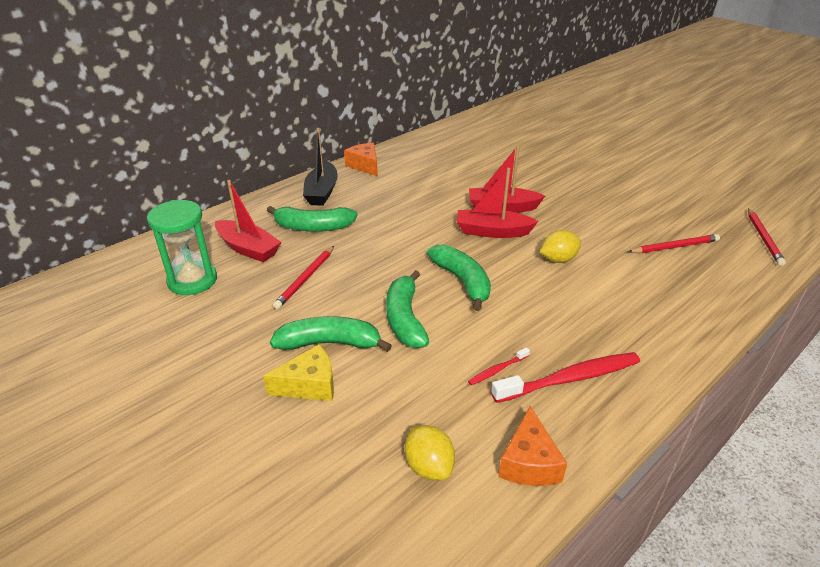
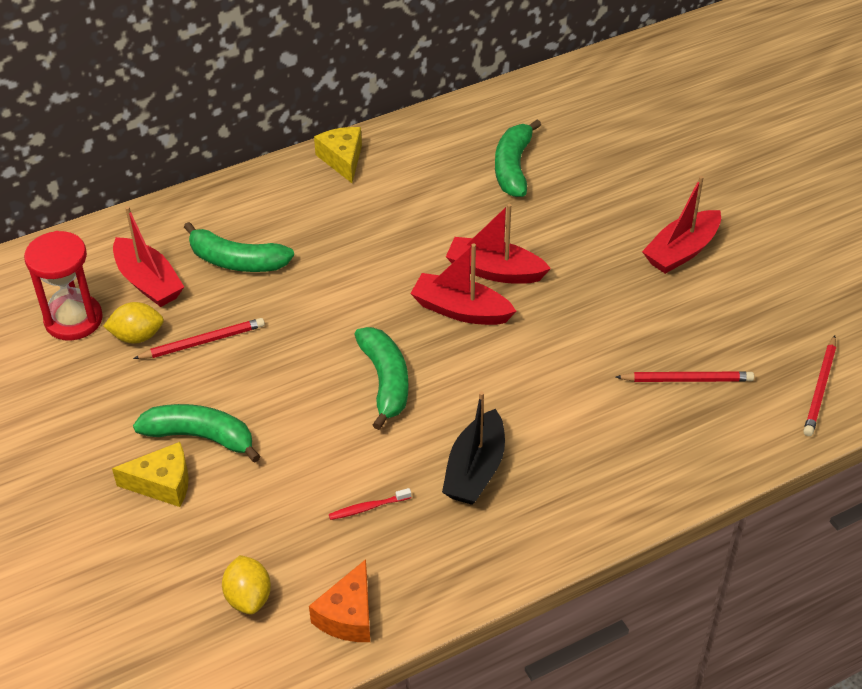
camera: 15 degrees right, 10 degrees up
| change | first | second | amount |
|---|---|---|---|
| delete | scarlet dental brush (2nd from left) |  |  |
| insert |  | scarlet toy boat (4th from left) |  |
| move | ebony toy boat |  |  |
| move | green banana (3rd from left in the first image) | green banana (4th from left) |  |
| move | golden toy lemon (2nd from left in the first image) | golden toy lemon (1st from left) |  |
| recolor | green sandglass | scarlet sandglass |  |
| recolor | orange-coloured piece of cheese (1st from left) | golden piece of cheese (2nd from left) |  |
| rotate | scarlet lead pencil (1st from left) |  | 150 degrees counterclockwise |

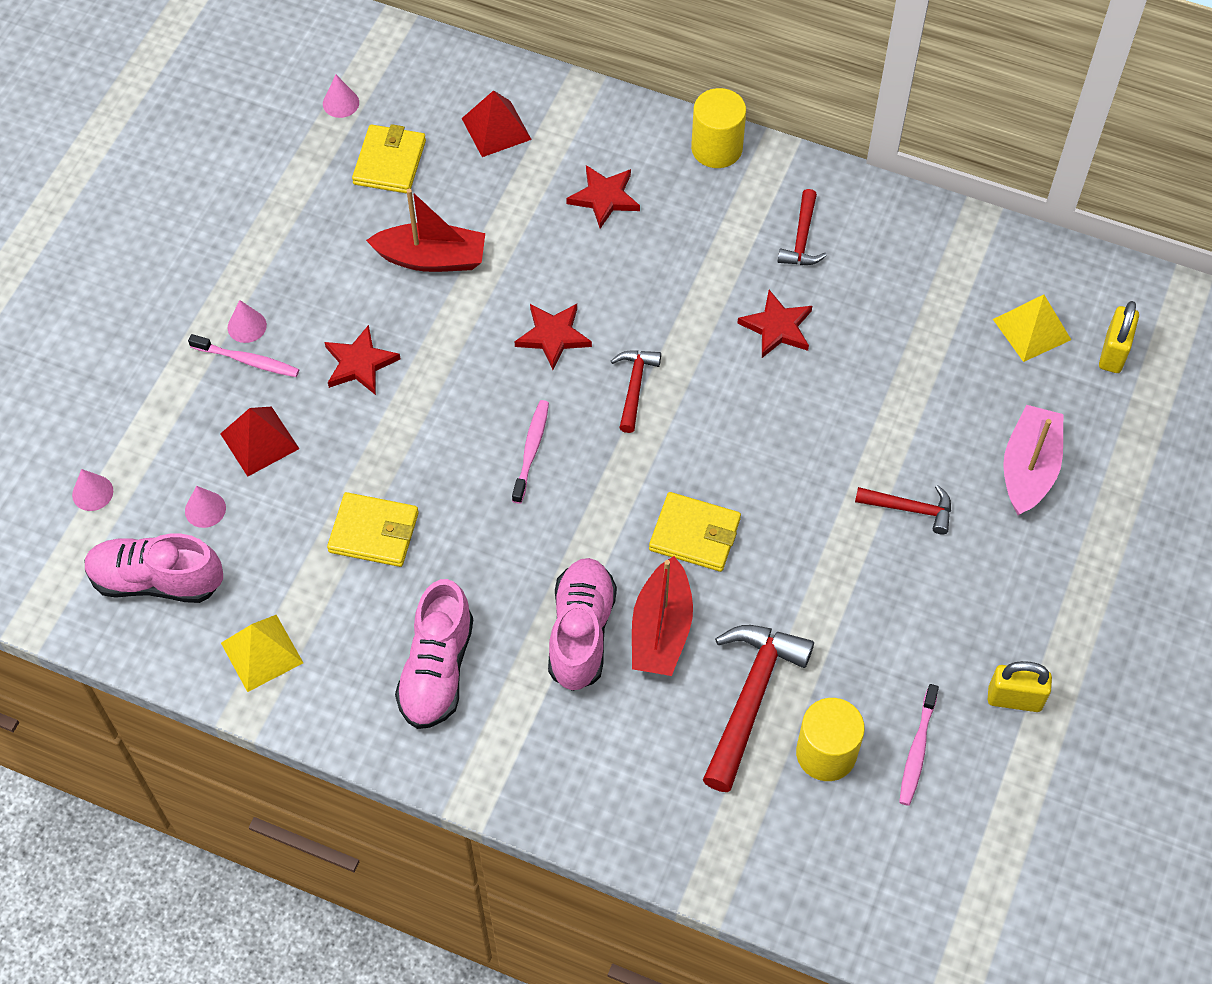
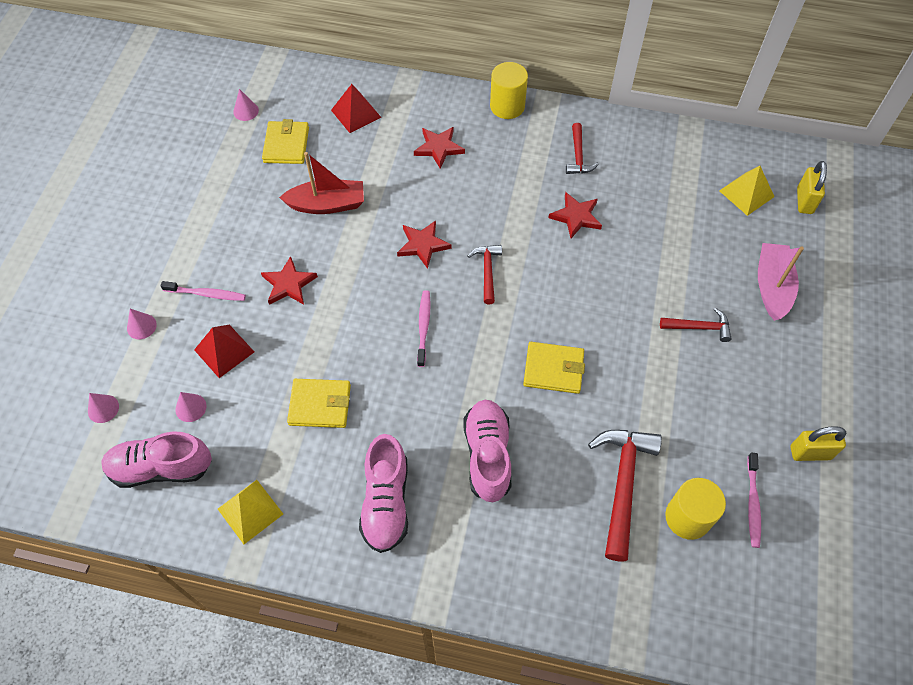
camera: 10 degrees left, 0 degrees up
| change | first | second | amount |
|---|---|---|---|
| delete | scarlet toy boat (2nd from left) |  |  |
| move | pink cone shape (3rd from left in the first image) | pink cone shape (2nd from left) |  |

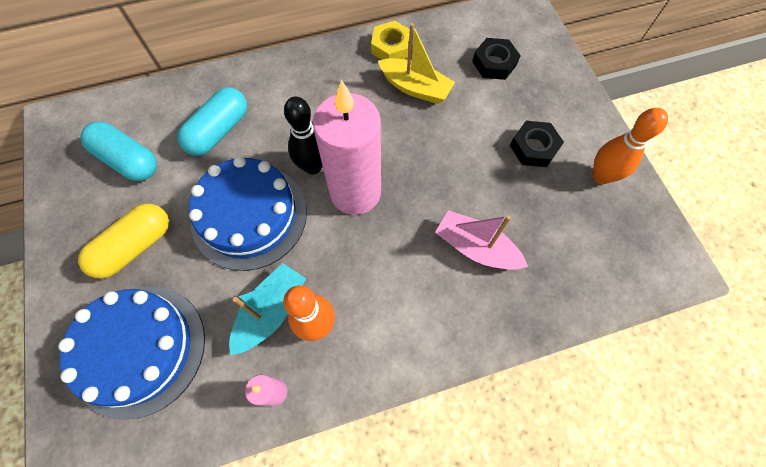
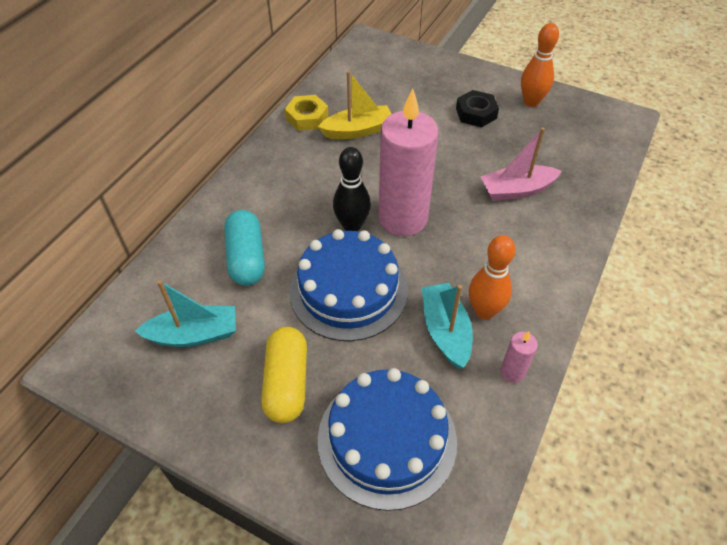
camera: 45 degrees left, 15 degrees down
| change | first | second | amount |
|---|---|---|---|
| delete | ebony hex nut (1st from left) |  |  |
| replace | teal pill shape (1st from left) | teal toy boat (1st from left) |  |

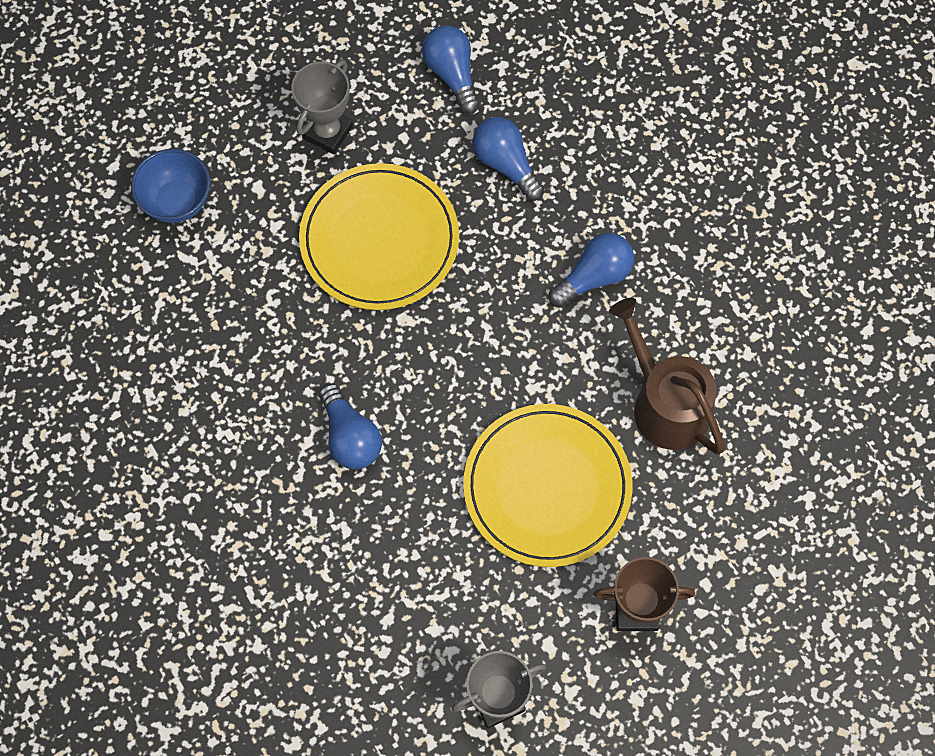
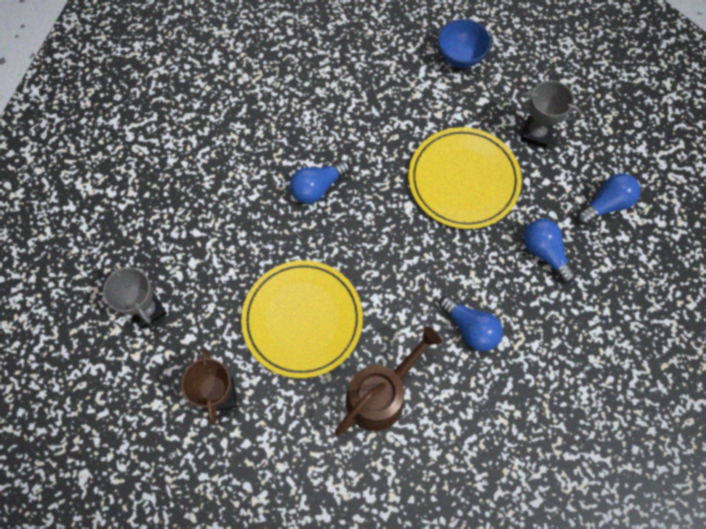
camera: 80 degrees right, 0 degrees up
| change | first | second | amount |
|---|---|---|---|
| rotate | cobalt light bulb (3rd from left) |  | 75 degrees counterclockwise |

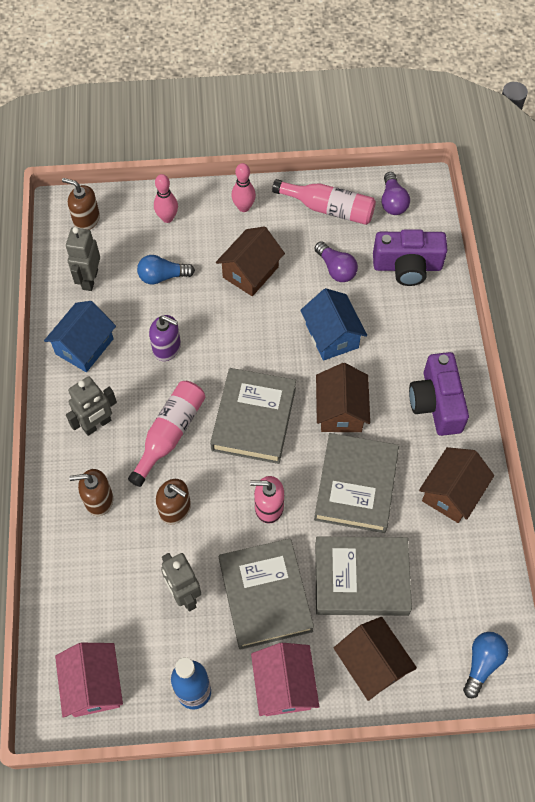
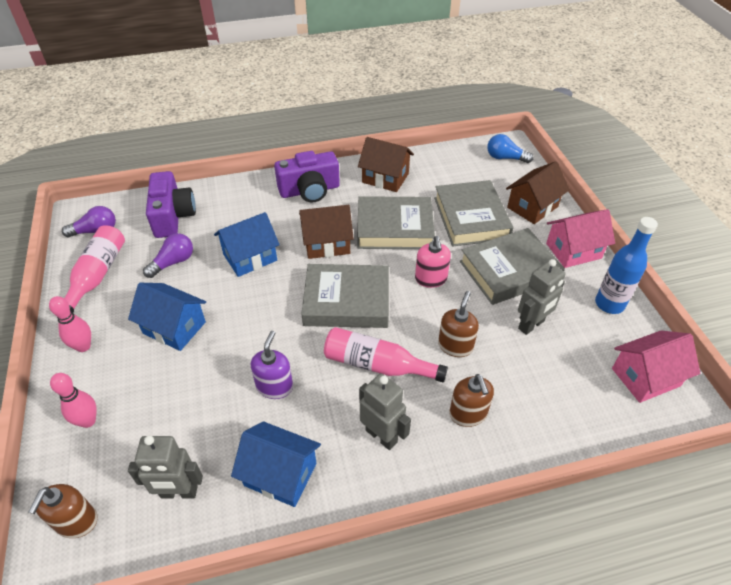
camera: 100 degrees left, 15 degrees down
| change | first | second | amount |
|---|---|---|---|
| delete | cobalt light bulb (1st from left) |  |  |
| recolor | dark brown toy house (1st from left) | cobalt toy house (1st from left) |  |

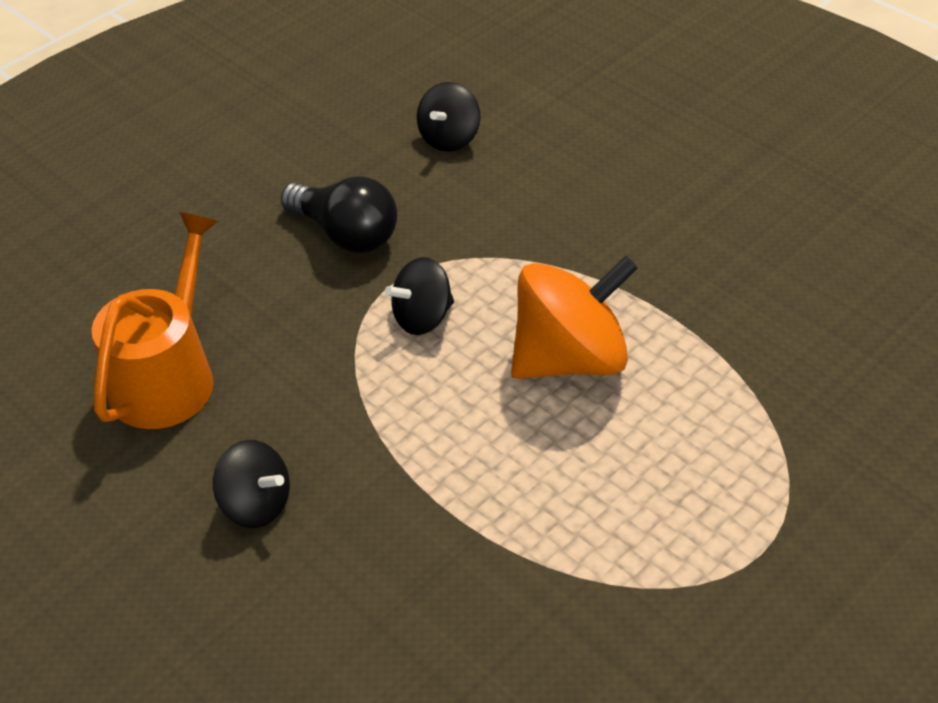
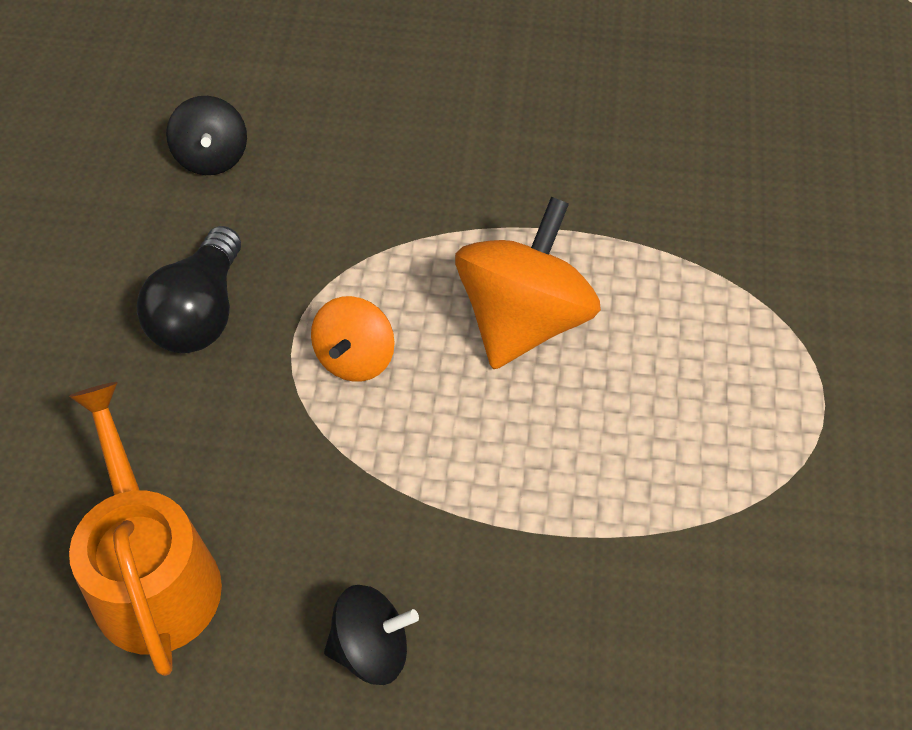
camera: 40 degrees left, 10 degrees up
| change | first | second | amount |
|---|---|---|---|
| recolor | ebony whirligig (2nd from left) | orange-coloured whirligig (1st from left) |  |
| rotate | ebony light bulb |  | 105 degrees clockwise |

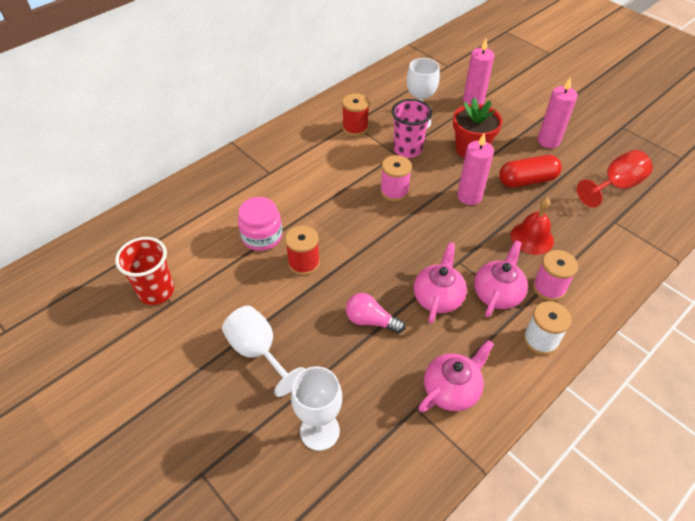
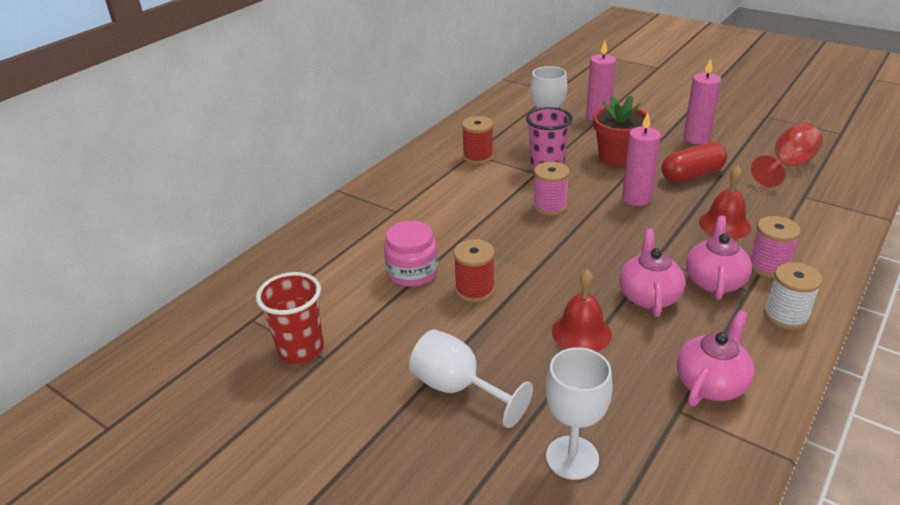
camera: 10 degrees left, 15 degrees down
| change | first | second | amount |
|---|---|---|---|
| replace | pink light bulb | scarlet school bell (1st from left) |  |

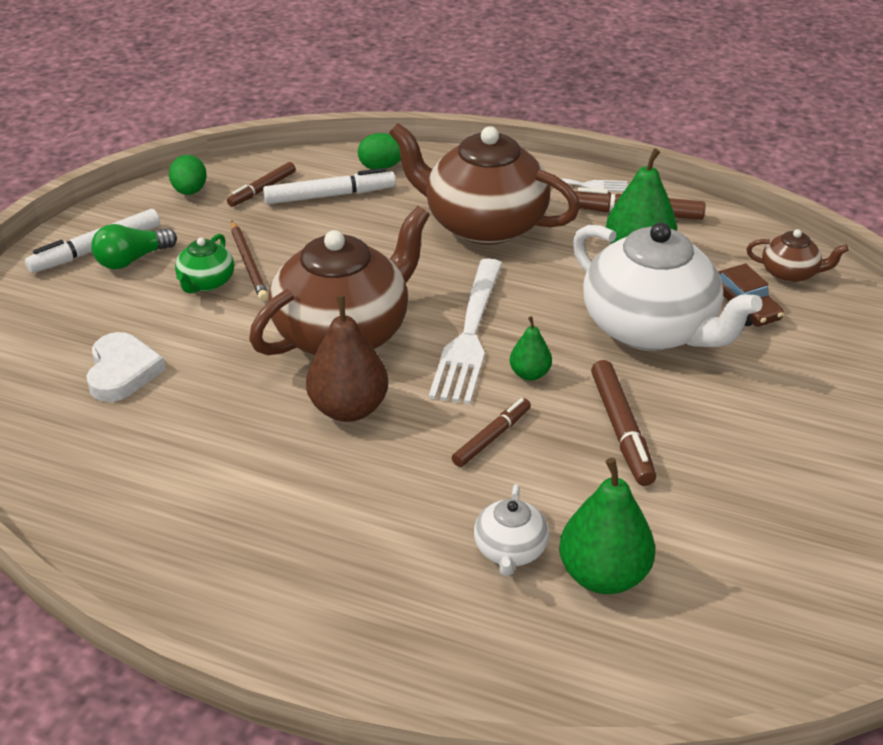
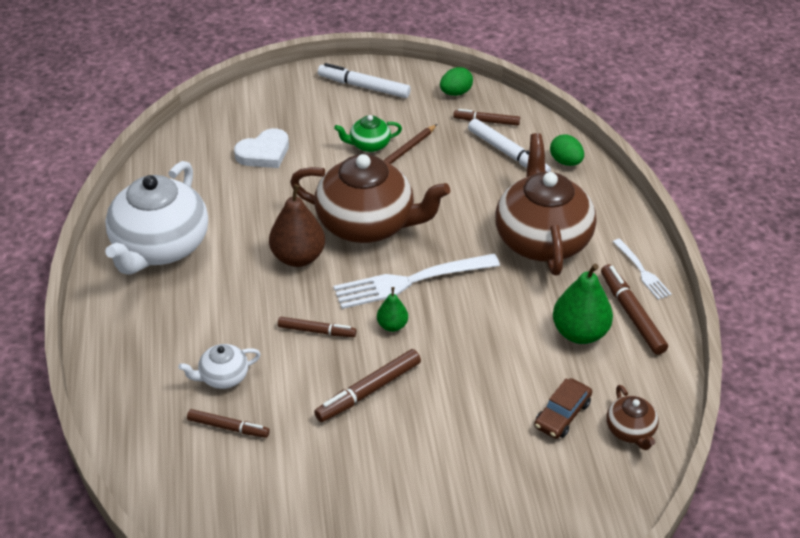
camera: 60 degrees right, 5 degrees up
| change | first | second | amount |
|---|---|---|---|
| delete | green light bulb |  |  |
| move | pure white tea pot (2nd from left in the first image) | pure white tea pot (1st from left) |  |
| replace | green pear (2nd from left) | dark brown felt pen (1st from left) |  |

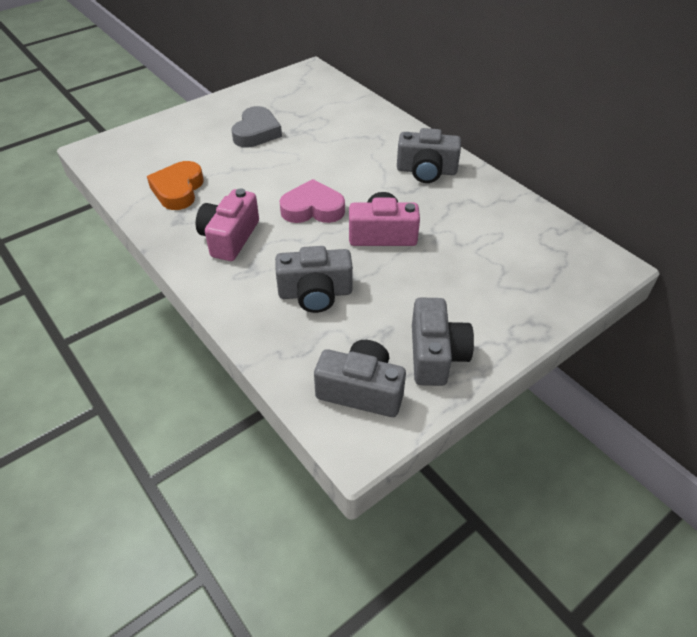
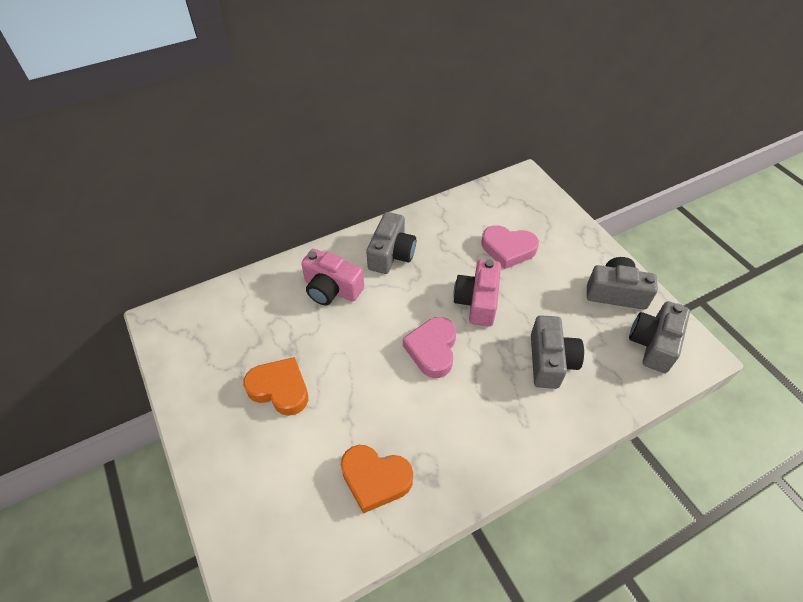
camera: 80 degrees left, 5 degrees up
| change | first | second | amount |
|---|---|---|---|
| insert |  | pink love heart (2nd from left) |  |
| move | pink camera (1st from left) |  |  |
| recolor | gray love heart | orange-coloured love heart (1st from left) |  |

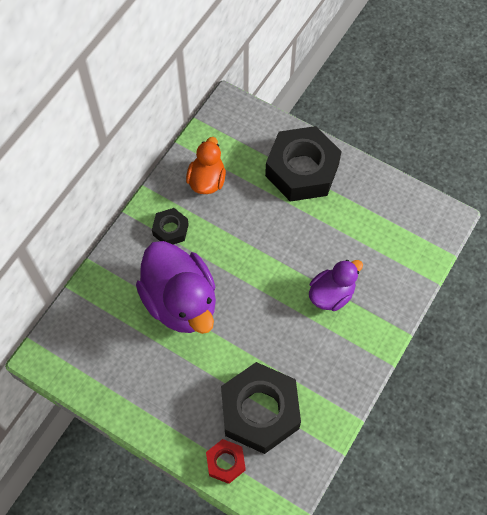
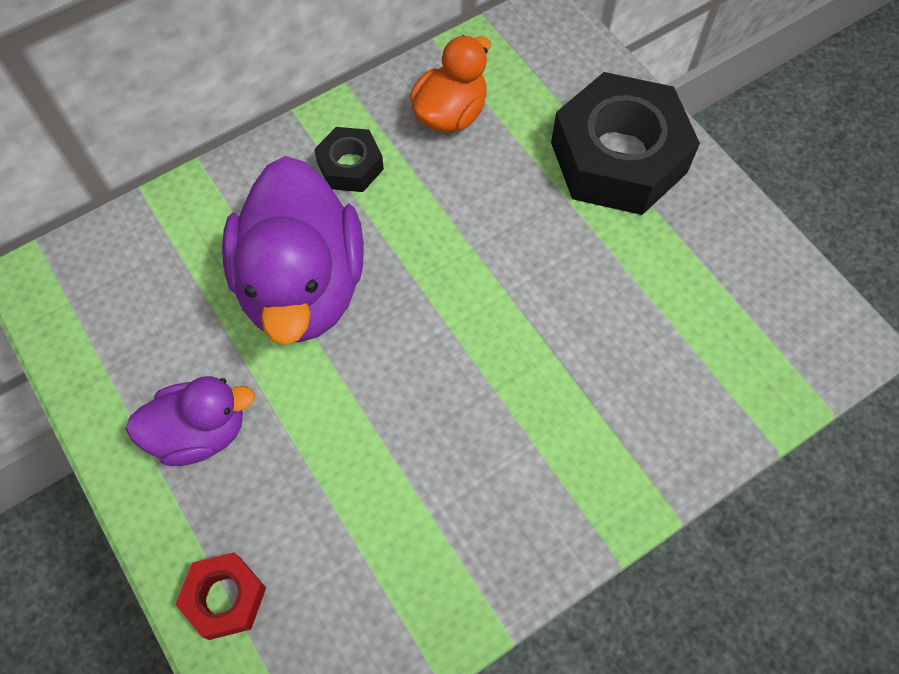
camera: 25 degrees right, 0 degrees up
| change | first | second | amount |
|---|---|---|---|
| delete | ebony hex nut (2nd from left) |  |  |
| move | purple rubber duck (2nd from left in the first image) | purple rubber duck (1st from left) |  |

